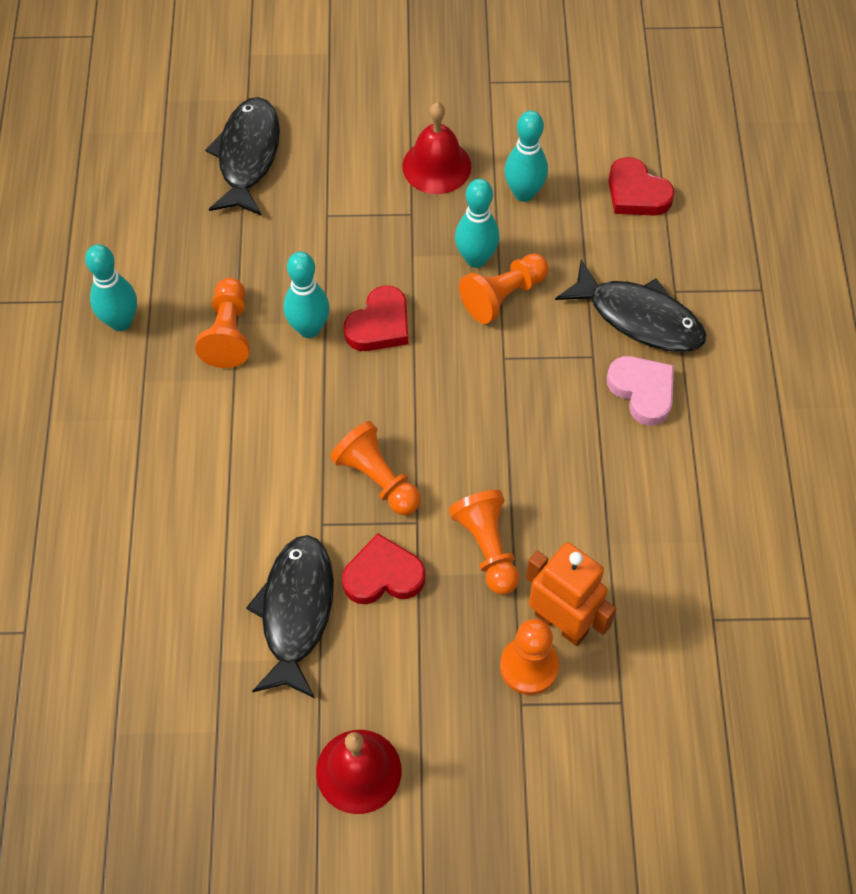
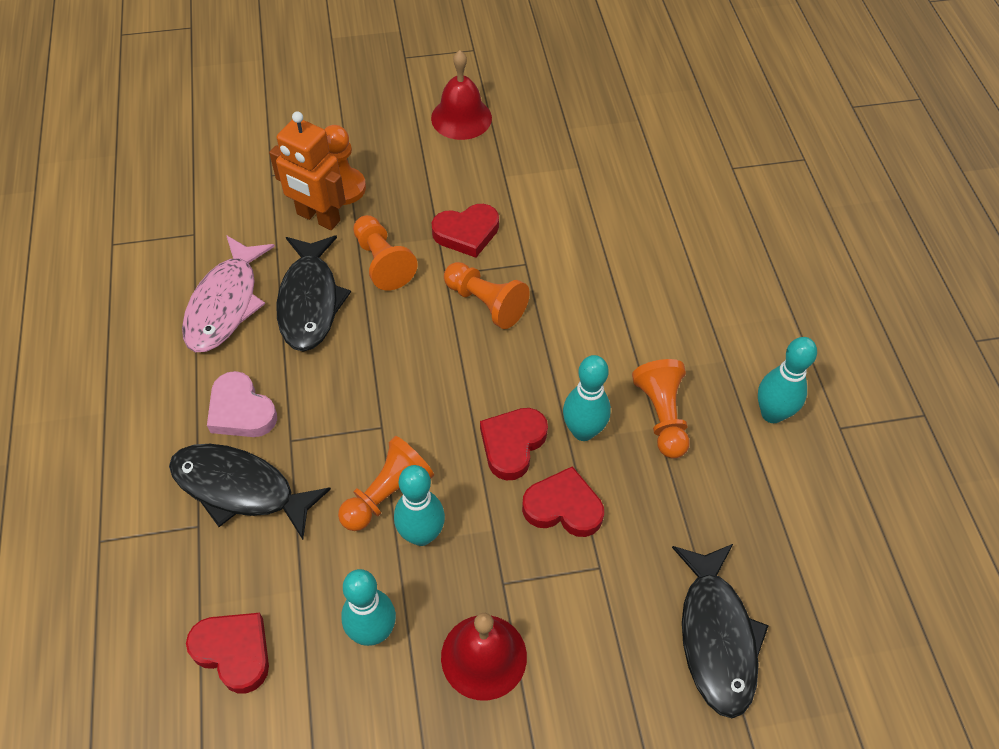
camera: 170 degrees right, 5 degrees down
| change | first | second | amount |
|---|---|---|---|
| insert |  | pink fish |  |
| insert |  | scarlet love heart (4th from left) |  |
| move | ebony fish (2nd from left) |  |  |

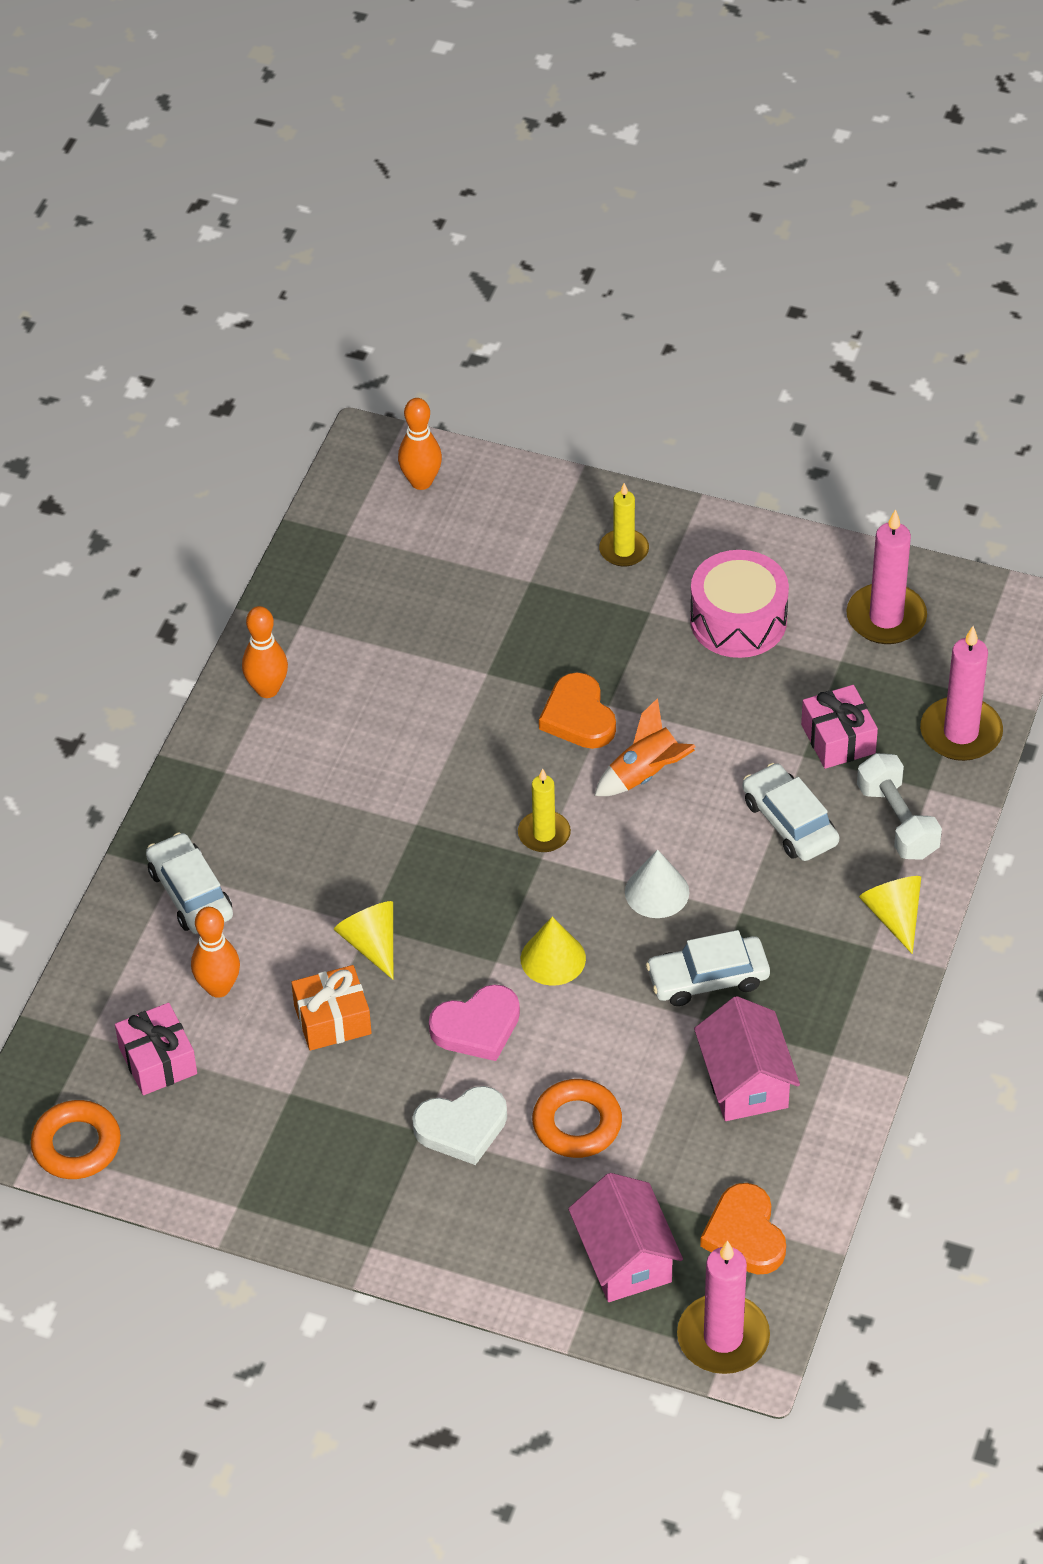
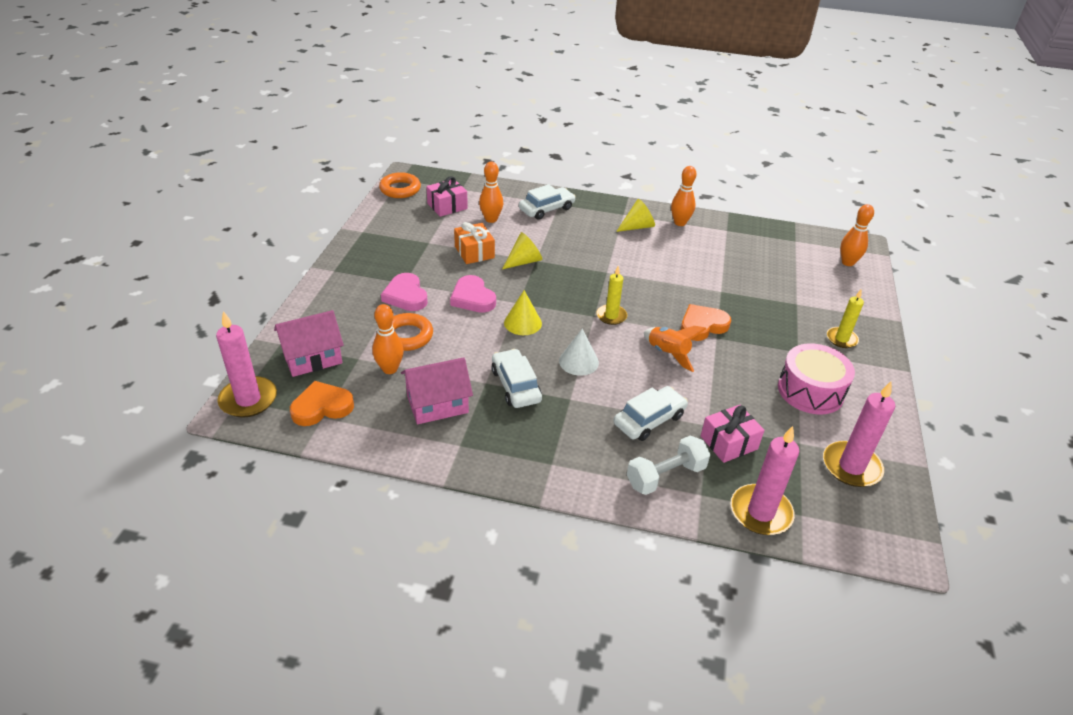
camera: 80 degrees right, 10 degrees down
| change | first | second | amount |
|---|---|---|---|
| insert |  | orange-coloured tenpin (1st from left) |  |
| move | golden cone shape (3rd from left) |  |  |
| recolor | pure white love heart | pink love heart (1st from left) |  |

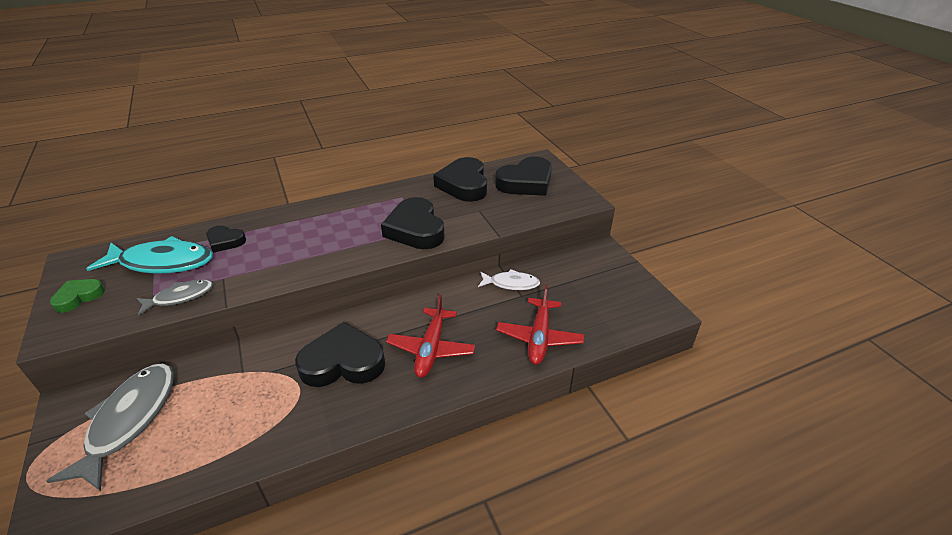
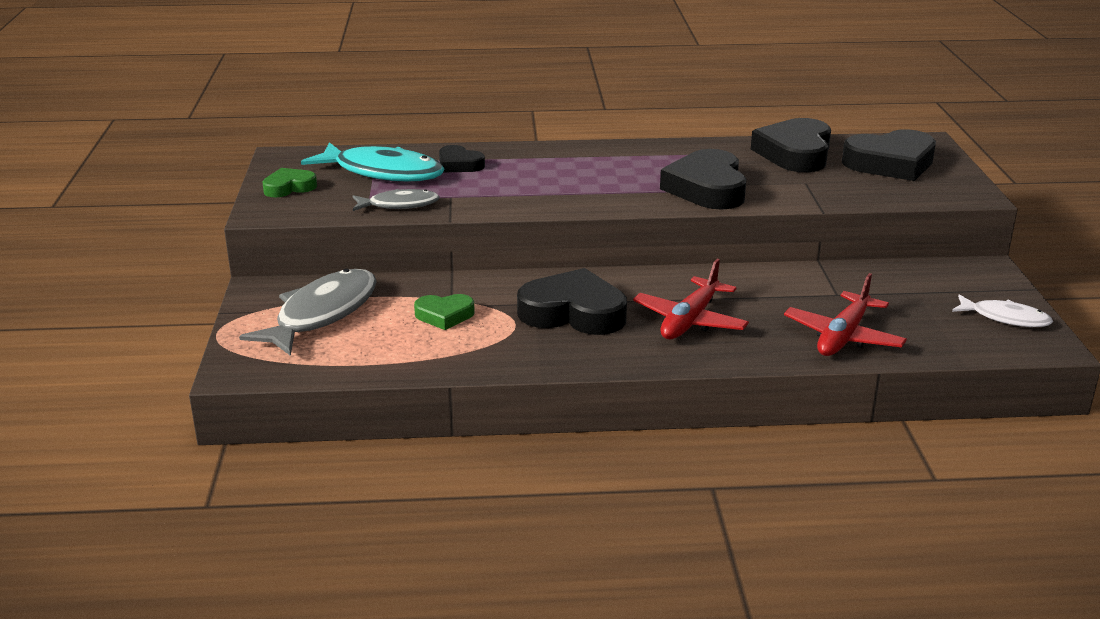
camera: 20 degrees right, 10 degrees down
| change | first | second | amount |
|---|---|---|---|
| insert |  | green love heart (2nd from left) |  |
| move | pure white fish |  |  |

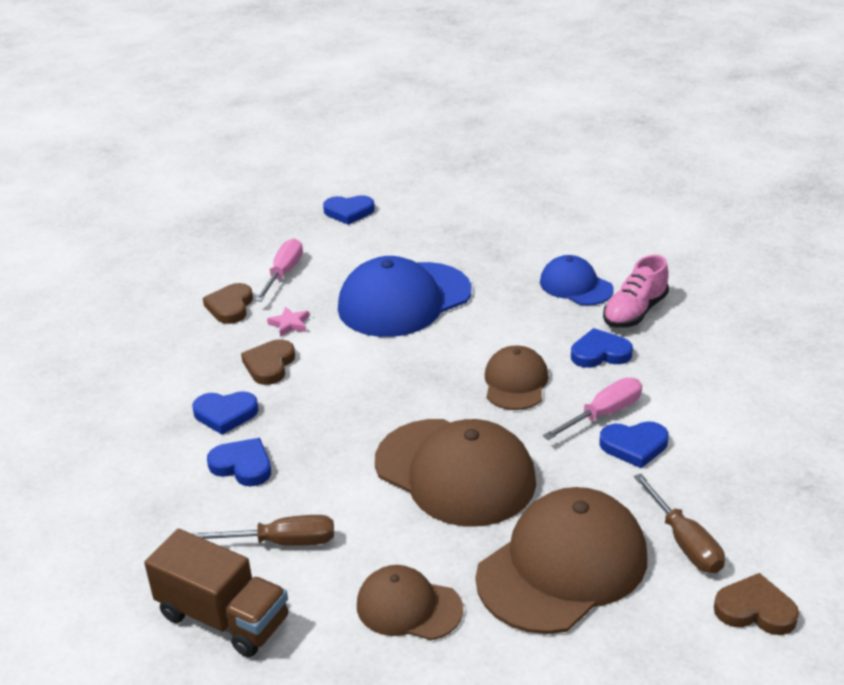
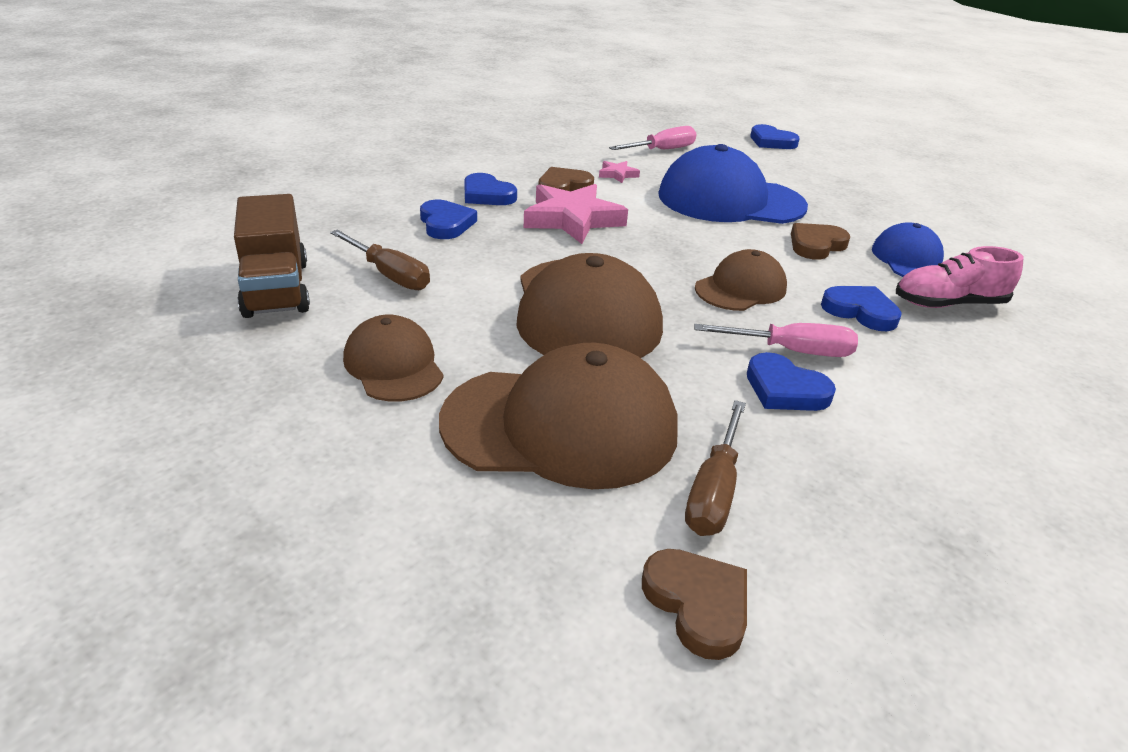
camera: 40 degrees right, 0 degrees up
| change | first | second | amount |
|---|---|---|---|
| insert |  | pink star shape (1st from left) |  |
| move | dark brown love heart (1st from left in the first image) | dark brown love heart (3rd from left) |  |

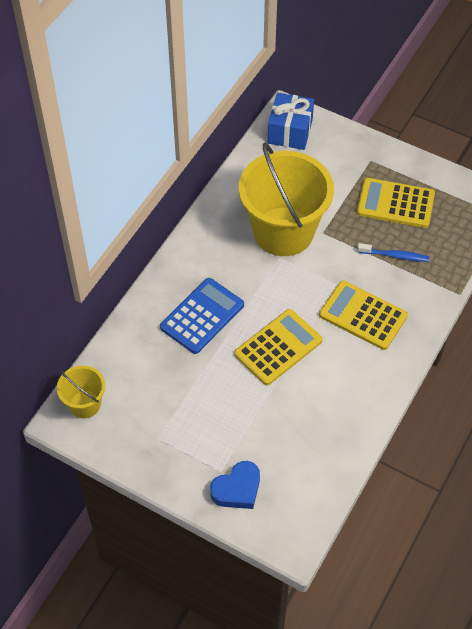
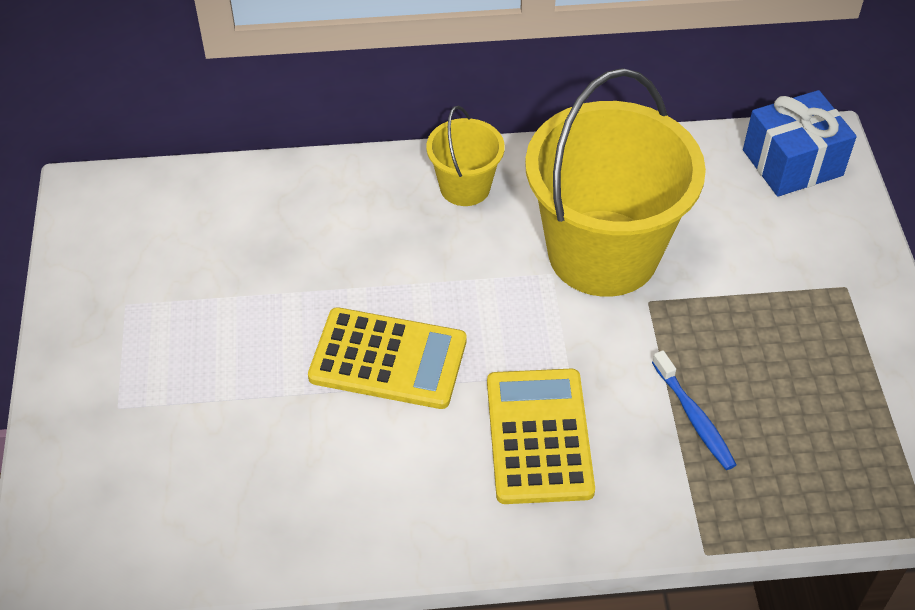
camera: 55 degrees right, 5 degrees down
| change | first | second | amount |
|---|---|---|---|
| delete | cobalt calculator |  |  |
| delete | cobalt love heart |  |  |
| delete | golden calculator (3rd from left) |  |  |
| move | golden bucket (1st from left) |  |  |

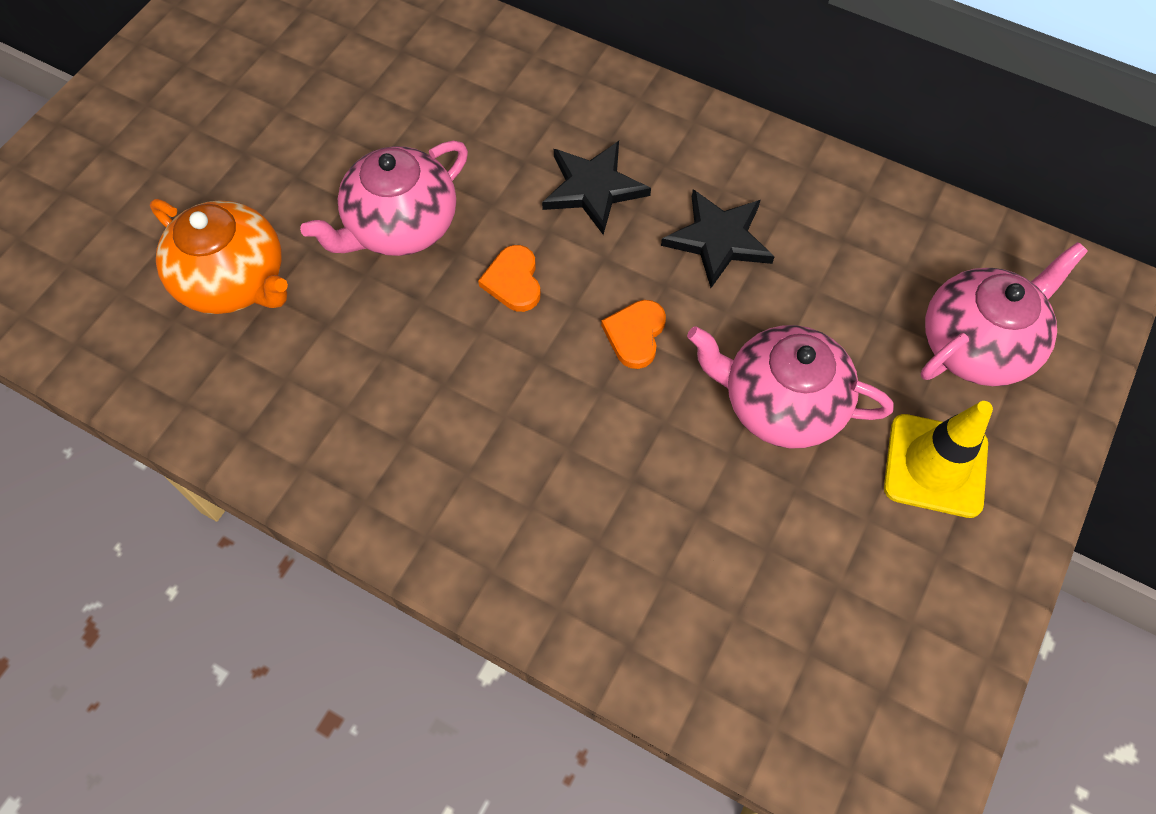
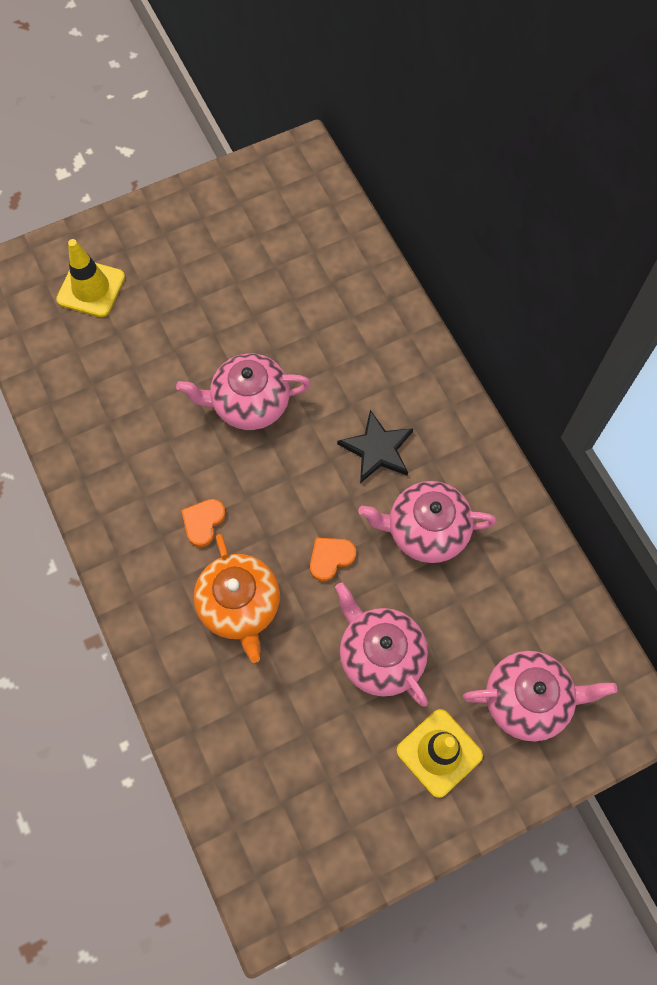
camera: 35 degrees right, 5 degrees up
| change | first | second | amount |
|---|---|---|---|
| insert |  | golden traffic cone (1st from left) |  |
| move | orange-coloured tea pot |  |  |
| move | orange-coloured love heart (1st from left) |  |  |
| replace | ebony star shape (2nd from left) | pink tea pot (3rd from left) |  |

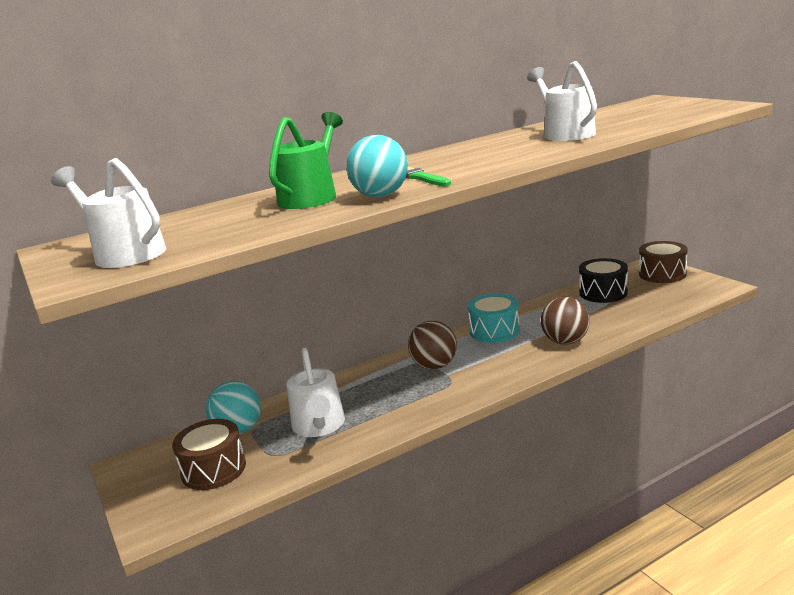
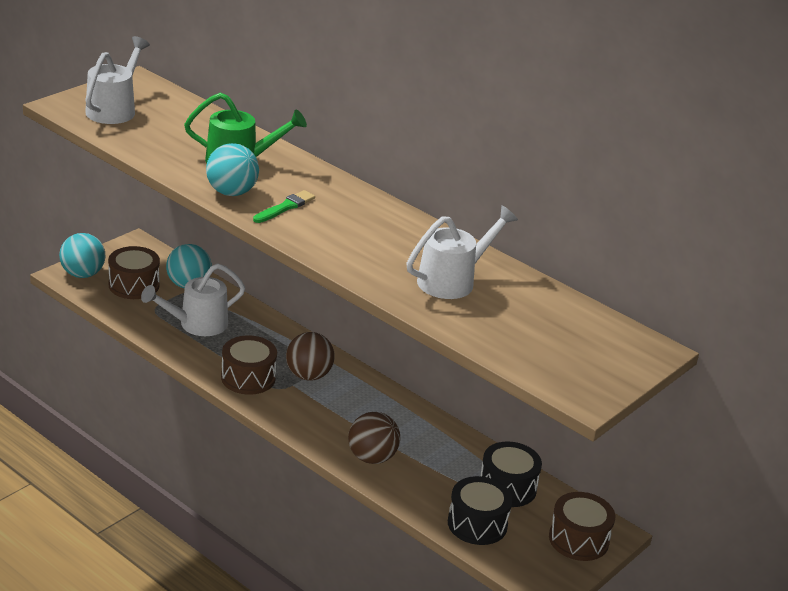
camera: 65 degrees right, 10 degrees up
| change | first | second | amount |
|---|---|---|---|
| delete | teal toy drum |  |  |
| insert |  | teal ball (1st from left) |  |
| insert |  | dark brown toy drum (2nd from left) |  |
| insert |  | ebony toy drum (1st from left) |  |

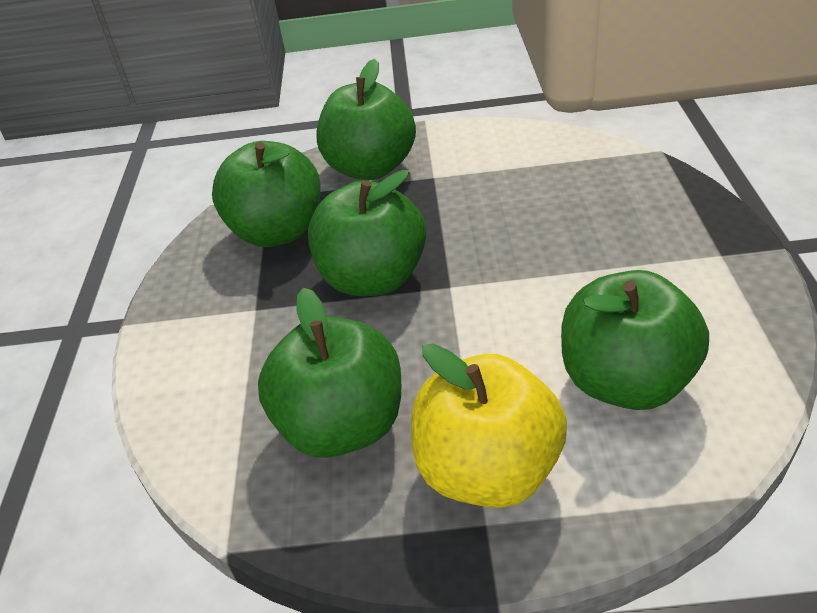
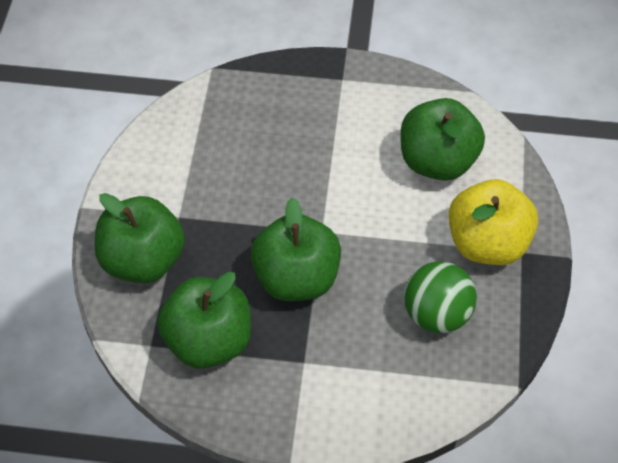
camera: 85 degrees left, 15 degrees up
| change | first | second | amount |
|---|---|---|---|
| replace | green apple fruit (2nd from left) | green ball |  |

